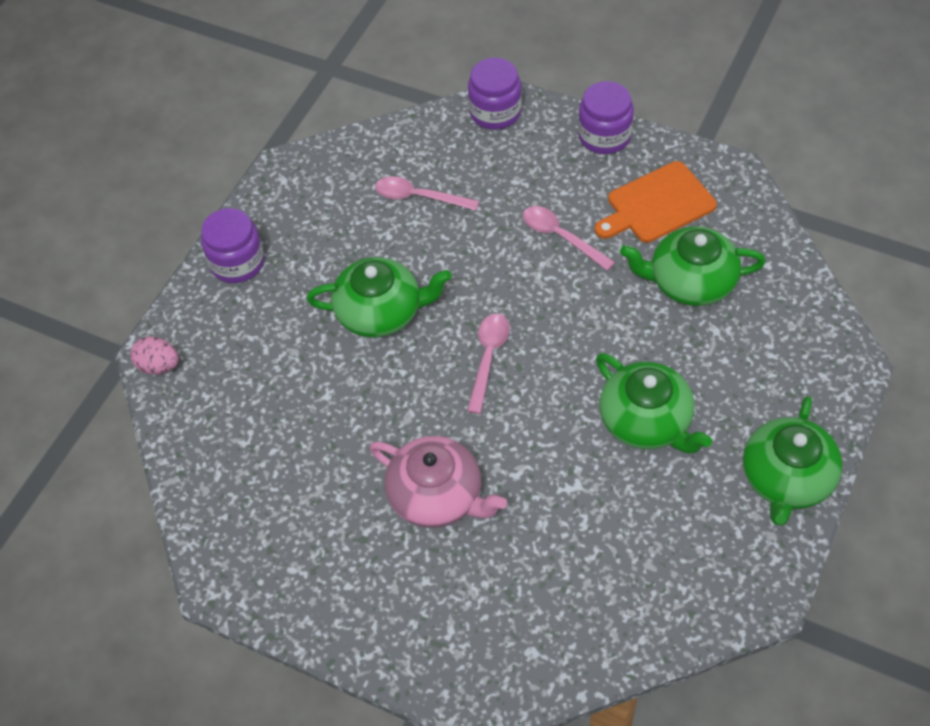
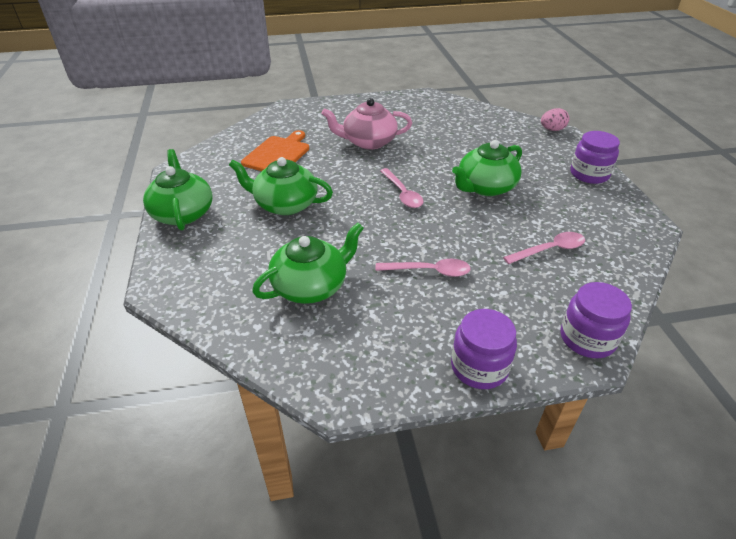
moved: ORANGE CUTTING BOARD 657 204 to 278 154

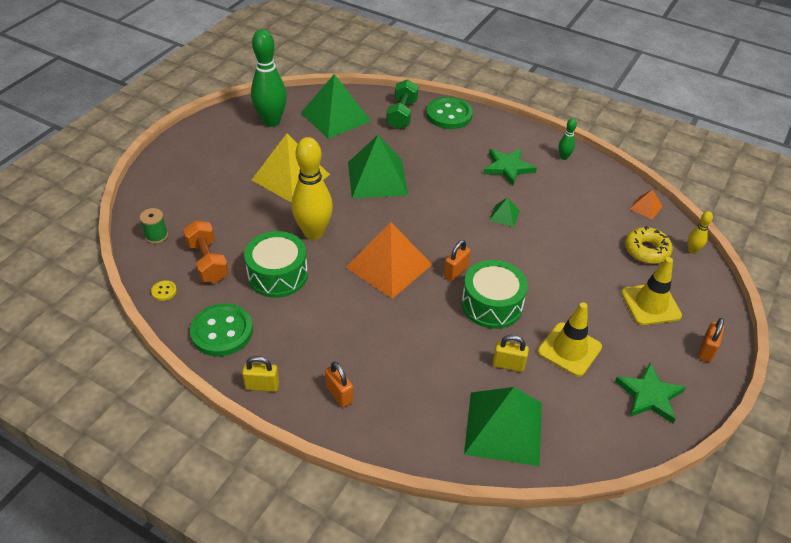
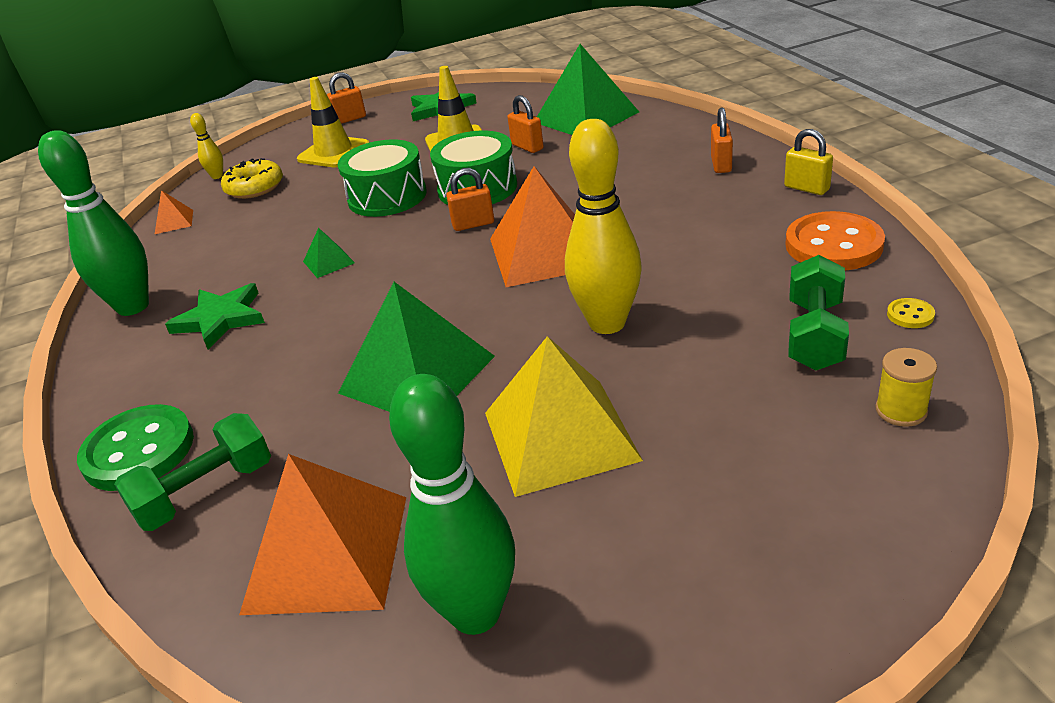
moved: GREEN DRUM 277 275 to 387 196
recoloured: GREEN SPOOL 156 236 to YELLOW SPOOL 901 410; ORANGE DUMBBELL 208 262 to GREEN DUMBBELL 815 335; GREEN BUTTON 222 331 to ORANGE BUTTON 833 245; GREEN PYRAMID 335 116 to ORANGE PYRAMID 326 553; YELLOW PADLOCK 508 364 to ORANGE PADLOCK 527 147
resized: GREEN BOWLING PIN 564 157 = 133 306 x2.24

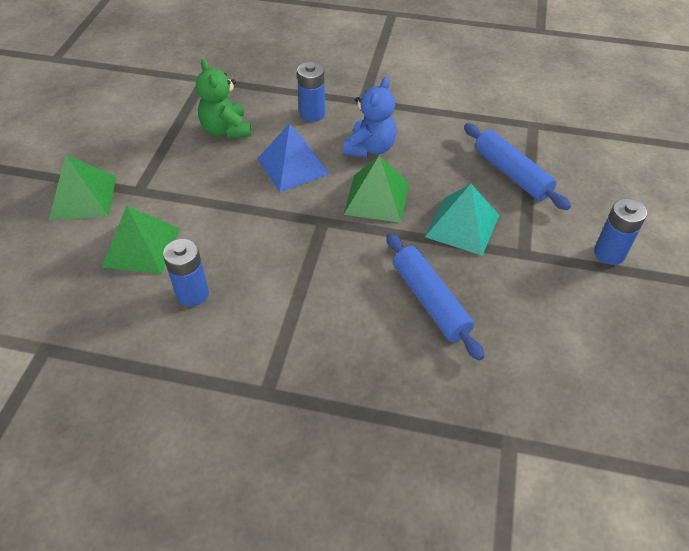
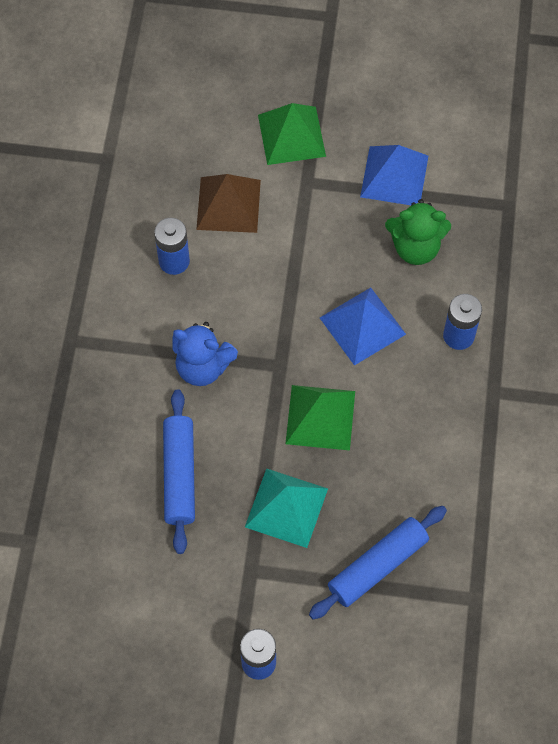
added: BLUE PYRAMID 394 176
moved: BLUE TEDDY BEAR 370 148 to 203 367
recoloured: GREEN PYRAMID 141 247 to BROWN PYRAMID 228 204
turned: GREEN TEDDY BEAR 226 130 = 415 247 150 degrees counterclockwise; BLUE ROLLING PIN 430 301 = 180 475 60 degrees counterclockwise

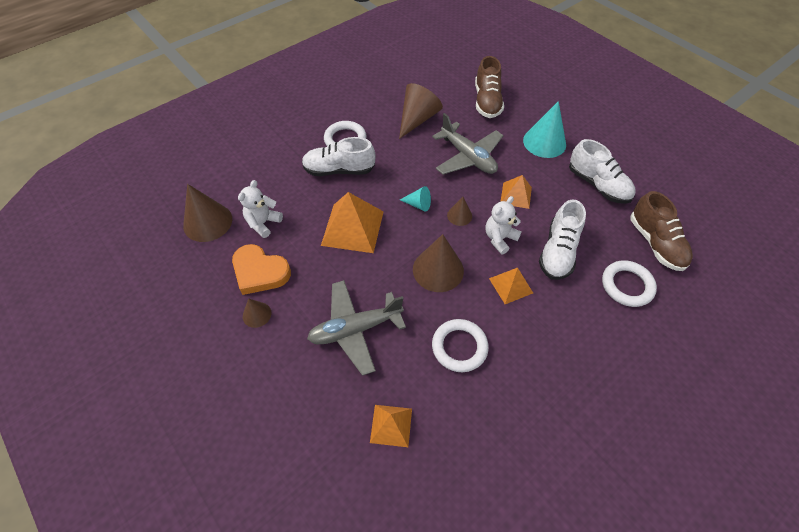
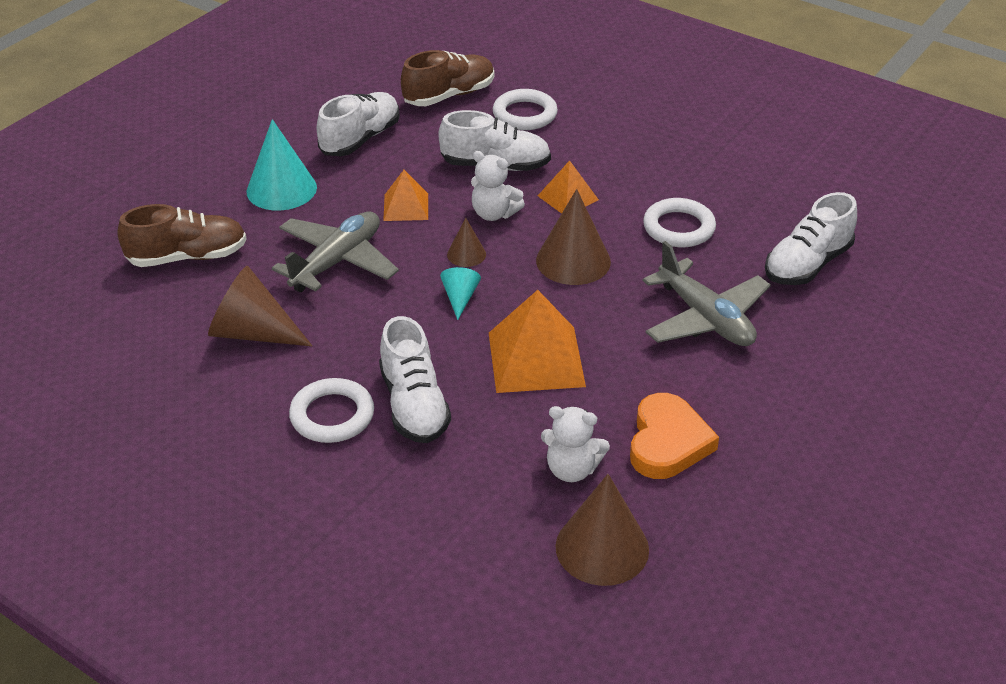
removed: BROWN CONE 257 314
replaced: ORANGE PYRAMID 391 425 to WHITE SHOE 807 264

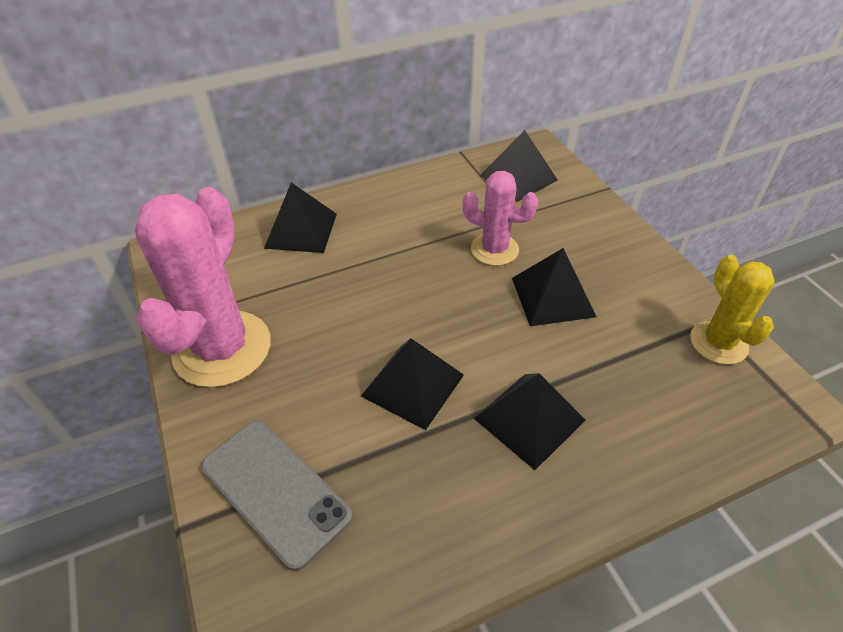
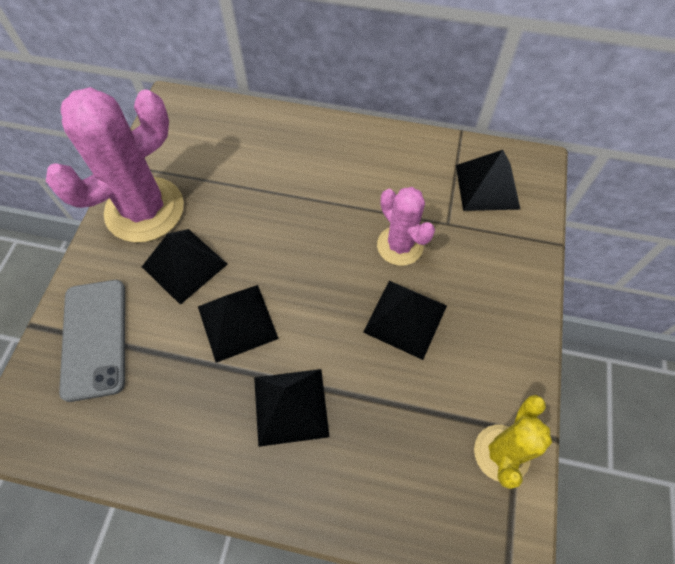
moved: BLACK PYRAMID 301 230 to 184 265

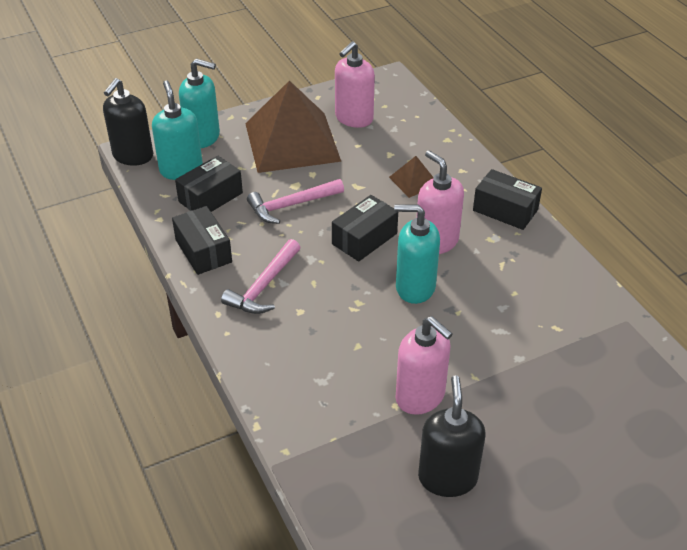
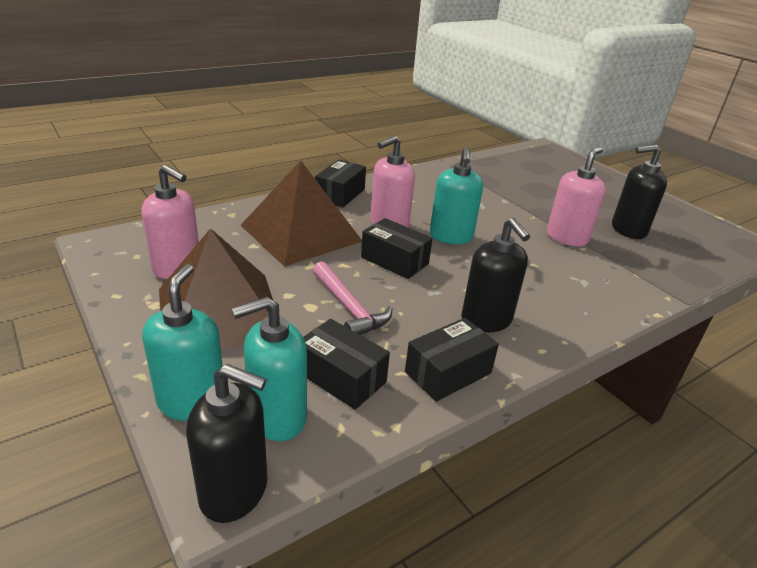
replaced: PINK HAMMER 264 286 to BLACK SOAP DISPENSER 486 320
resized: BROWN PYRAMID 414 181 = 301 233 x2.34

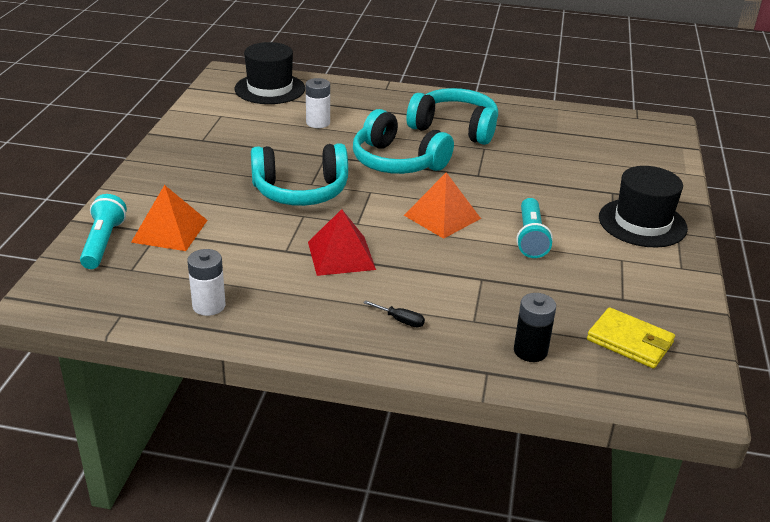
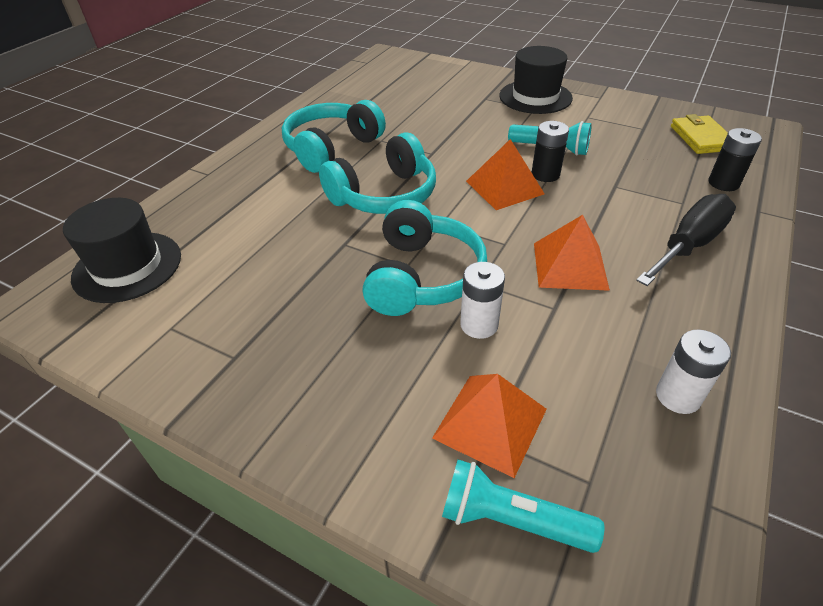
added: BLACK BATTERY 545 174
moved: WHITE BATTERY 318 123 to 479 325
recoloured: RED PYRAMID 341 255 to ORANGE PYRAMID 570 265
turned: YELLOW WALLET 630 341 = 701 138 60 degrees counterclockwise
resized: BLACK SCREWDRIVER 400 320 = 689 245 x2.46

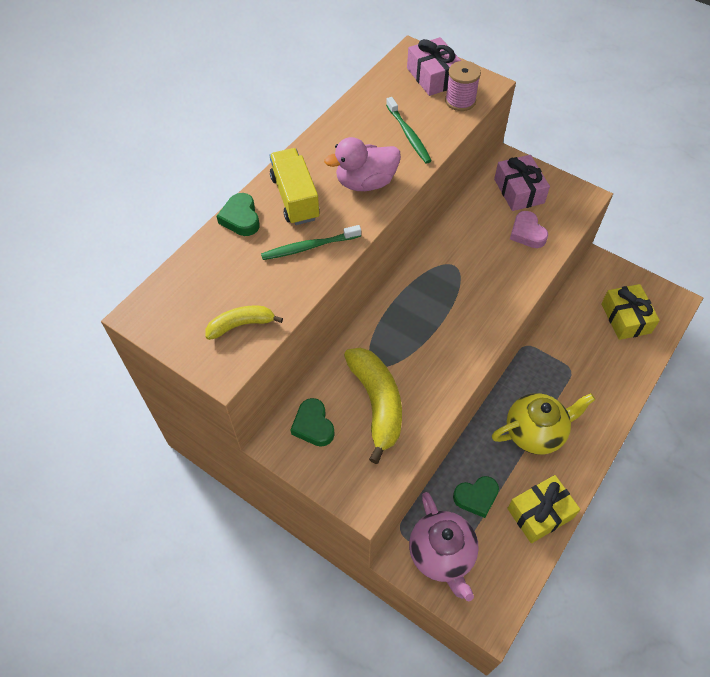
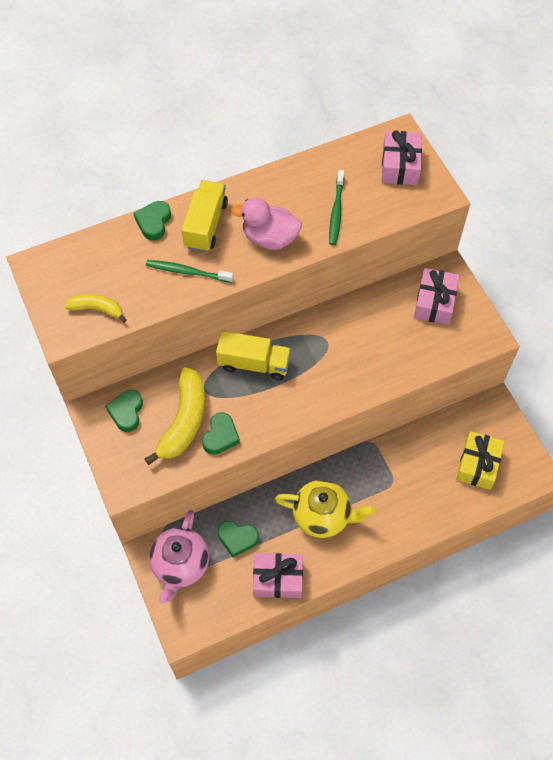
removed: PINK SPOOL 460 101; PINK HEART 527 233
added: GREEN HEART 220 436; YELLOW TRUCK 254 364
recoloured: YELLOW GIFT 540 513 to PINK GIFT 278 579

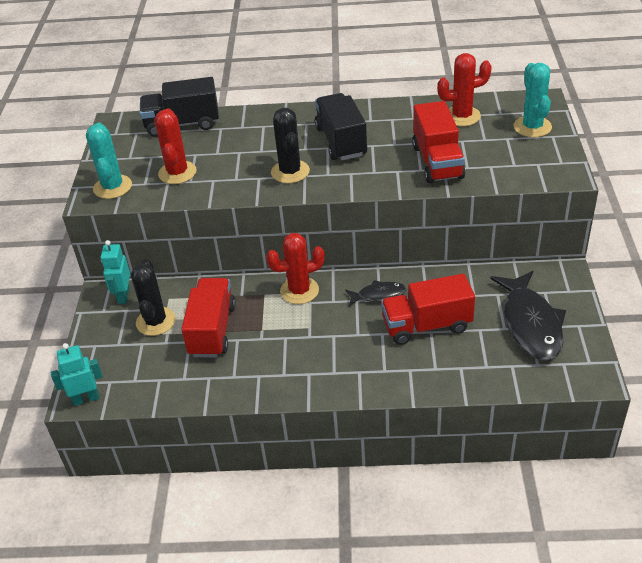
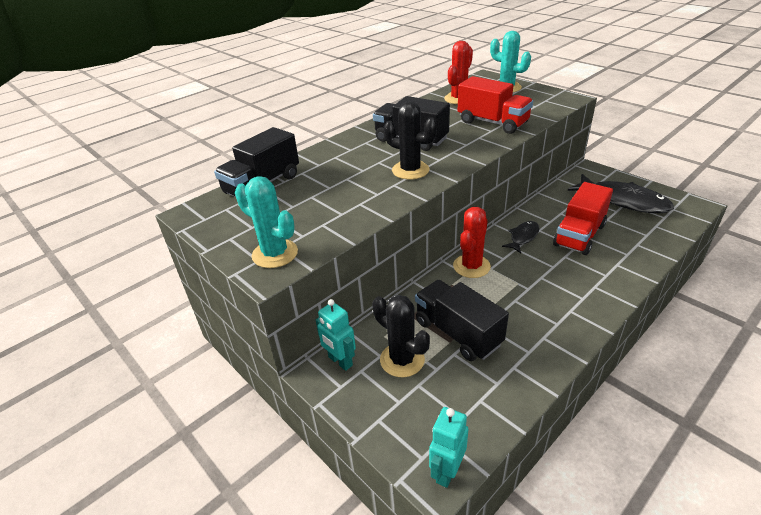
removed: RED CACTUS 177 173
recoloured: RED TRUCK 212 330 to BLACK TRUCK 458 333

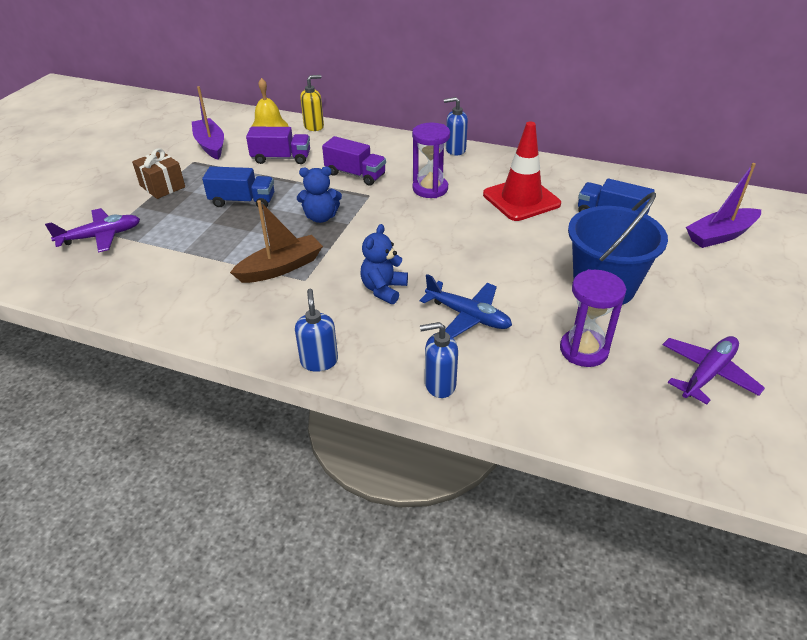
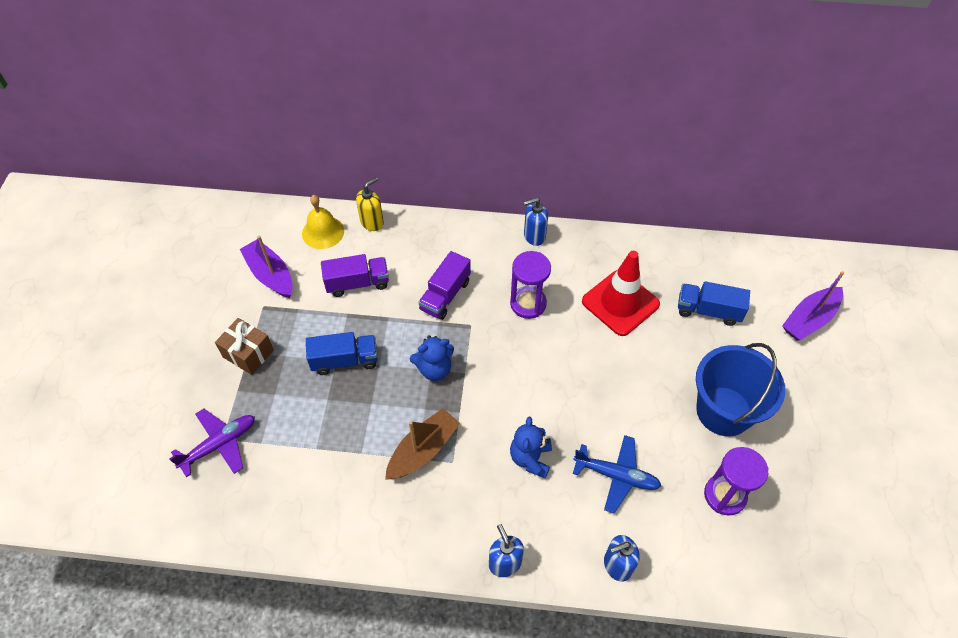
removed: PURPLE PLANE 707 374
turned: PURPLE TRUCK 355 174 = 445 295 105 degrees clockwise

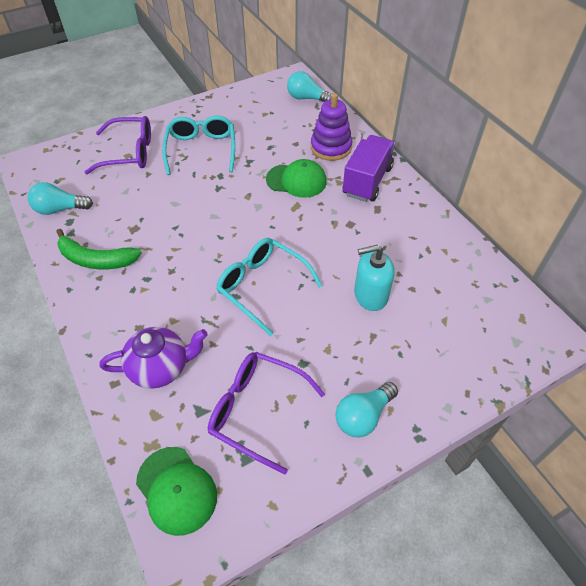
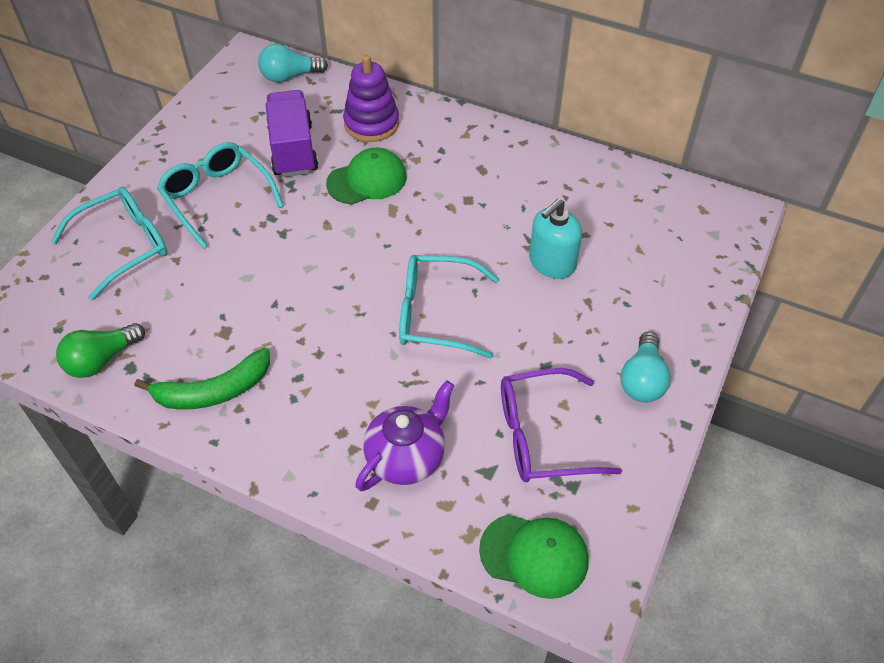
moved: PURPLE TRUCK 367 181 to 293 150
recoloured: TURQUOISE LIGHT BULB 60 209 to GREEN LIGHT BULB 101 360; PURPLE GLASSES 128 153 to TURQUOISE GLASSES 123 246

